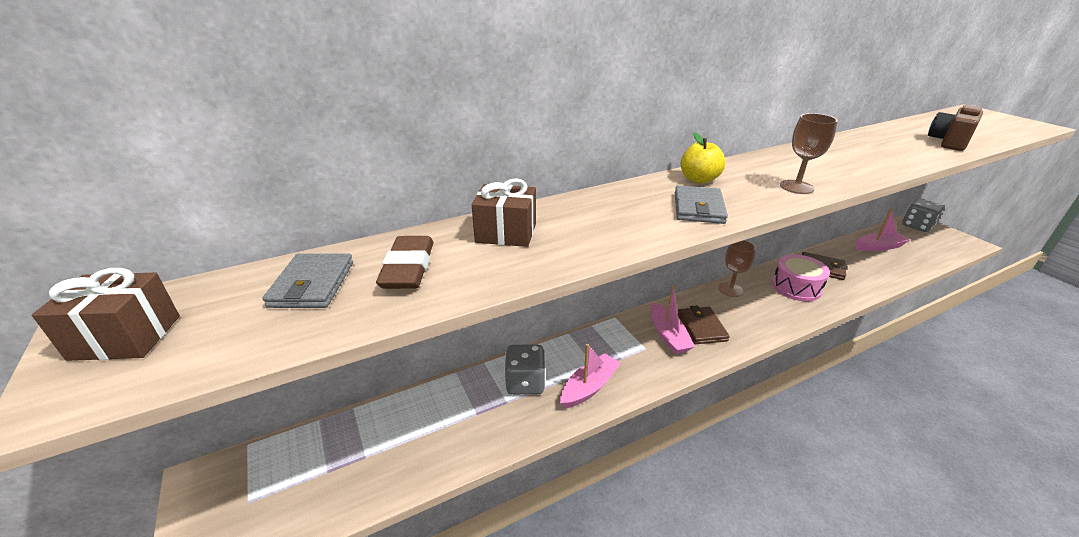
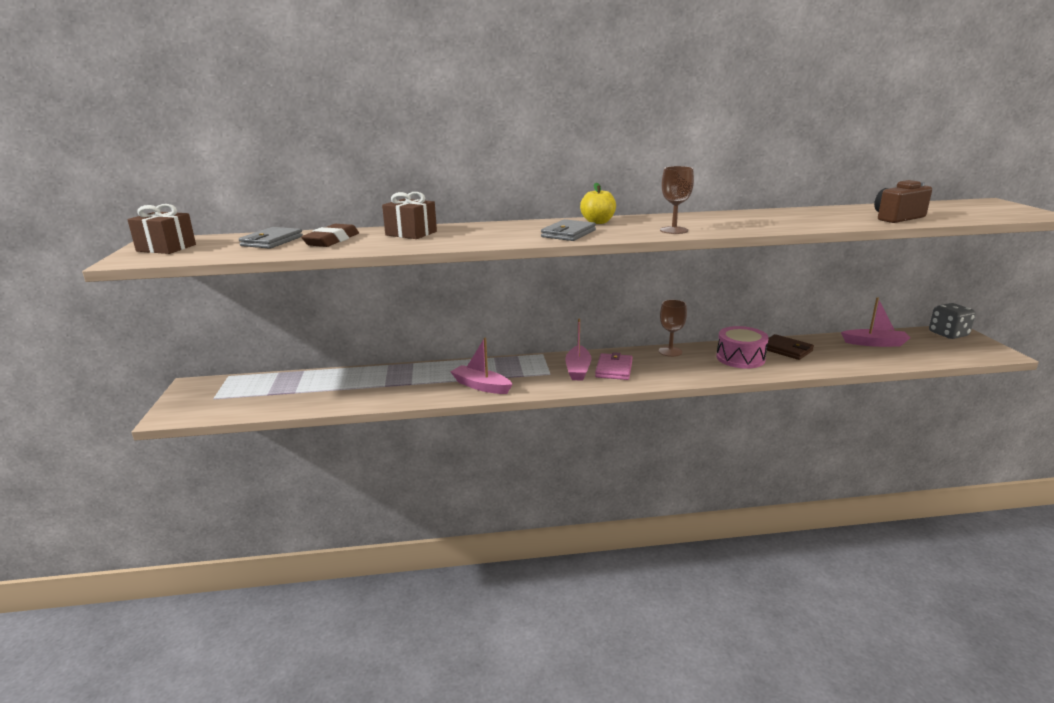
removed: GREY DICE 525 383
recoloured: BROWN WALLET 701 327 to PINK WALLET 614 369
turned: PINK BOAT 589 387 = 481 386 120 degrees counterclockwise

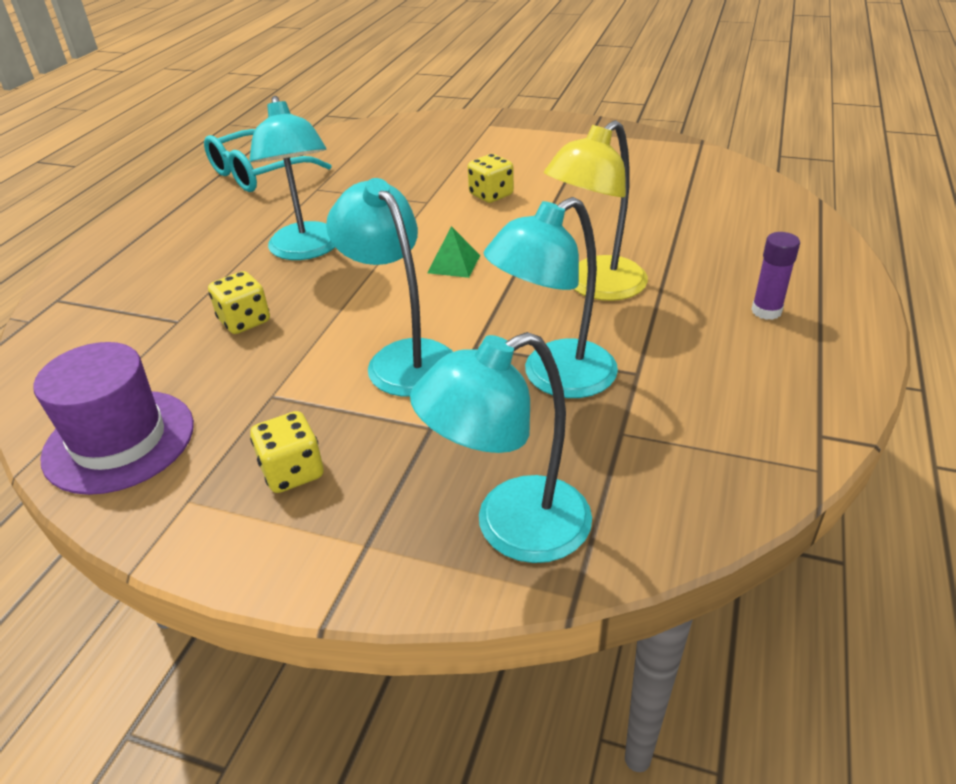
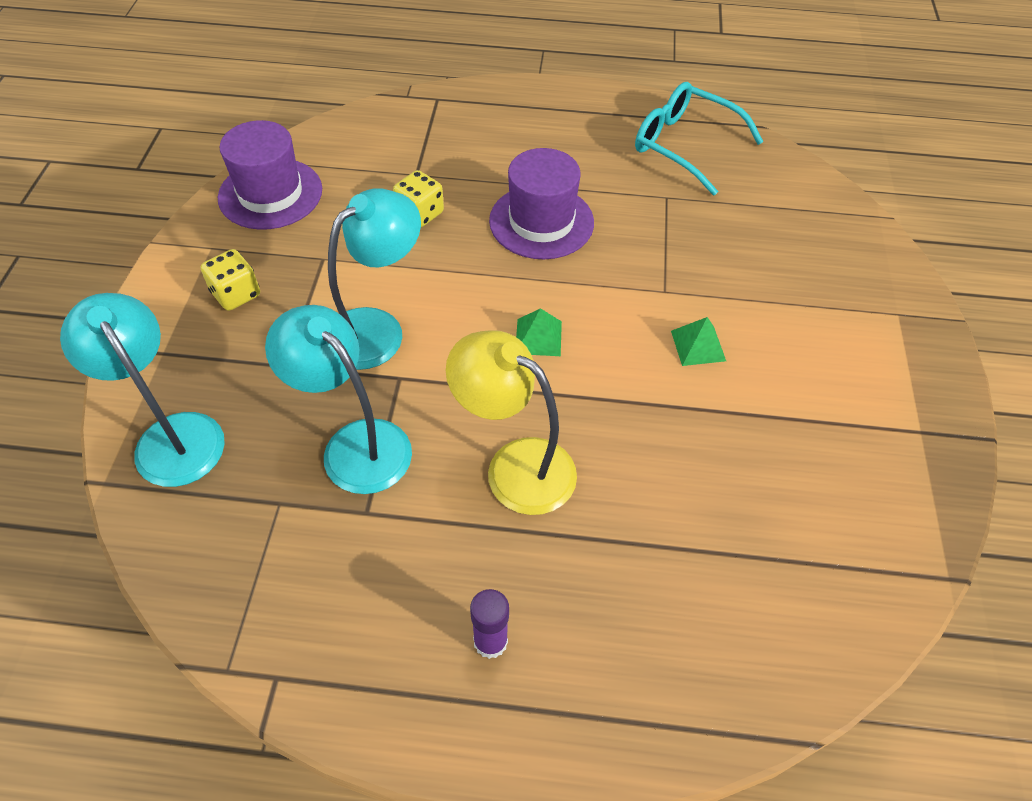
replaced: TURQUOISE LAMP 307 250 to PURPLE HAT 541 222; YELLOW DICE 491 195 to GREEN PYRAMID 698 345

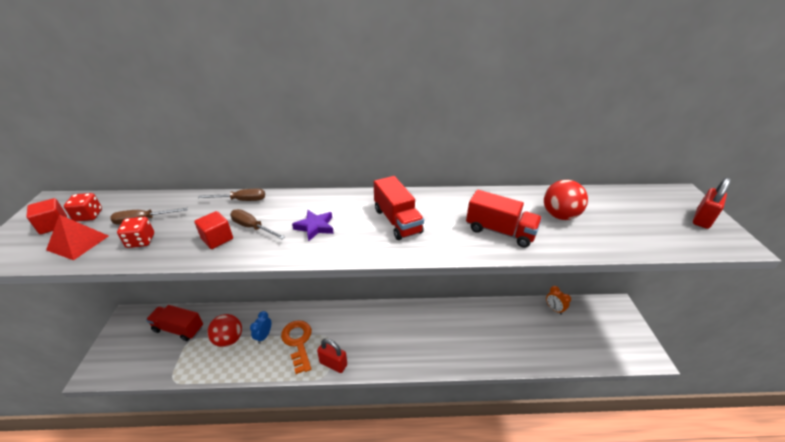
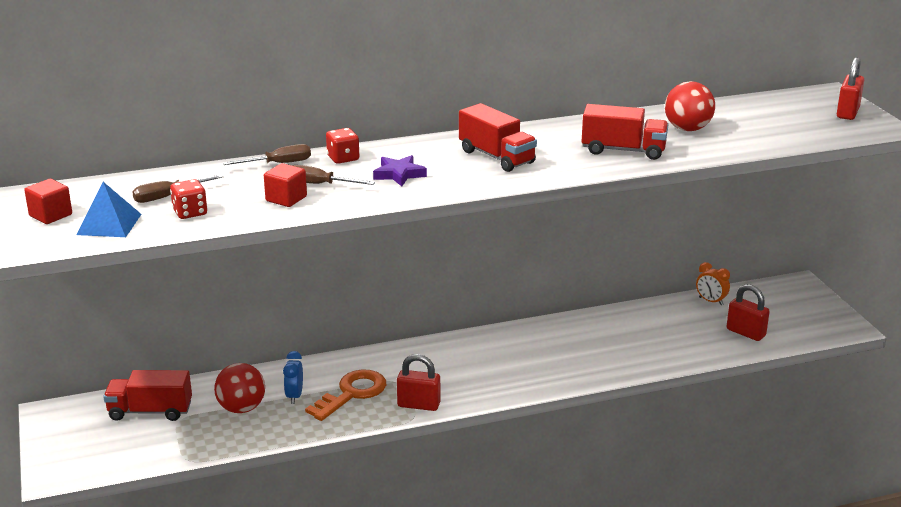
added: RED PADLOCK 746 333
moved: RED DICE 88 216 to 343 158
recoloured: RED PYRAMID 78 243 to BLUE PYRAMID 109 224
turned: ORANGE KEY 298 342 = 352 393 75 degrees clockwise

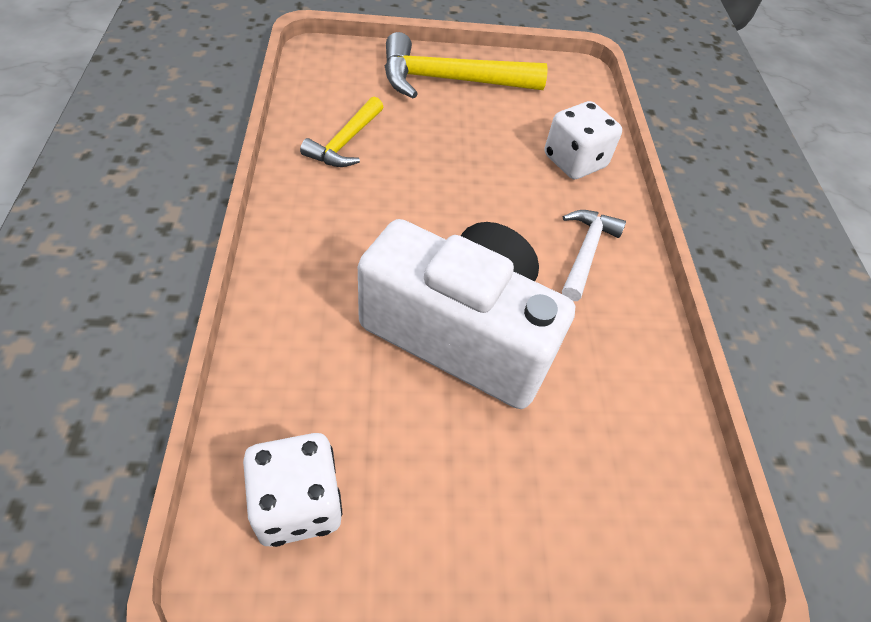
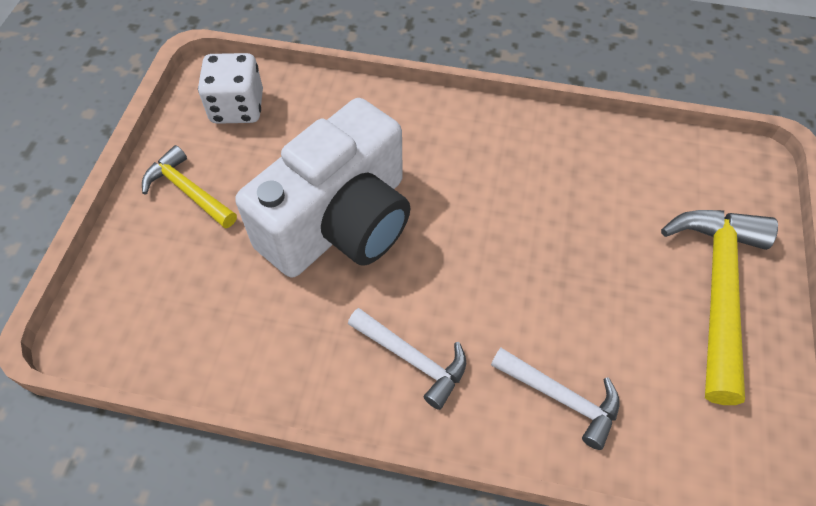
moved: YELLOW HAMMER 345 142 to 188 191
replaced: WHITE DICE 574 161 to WHITE HAMMER 561 398

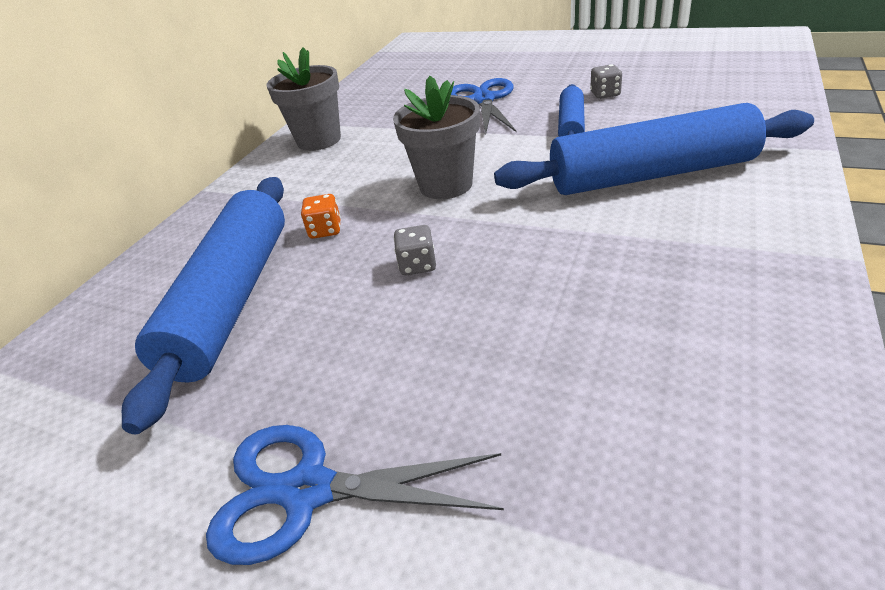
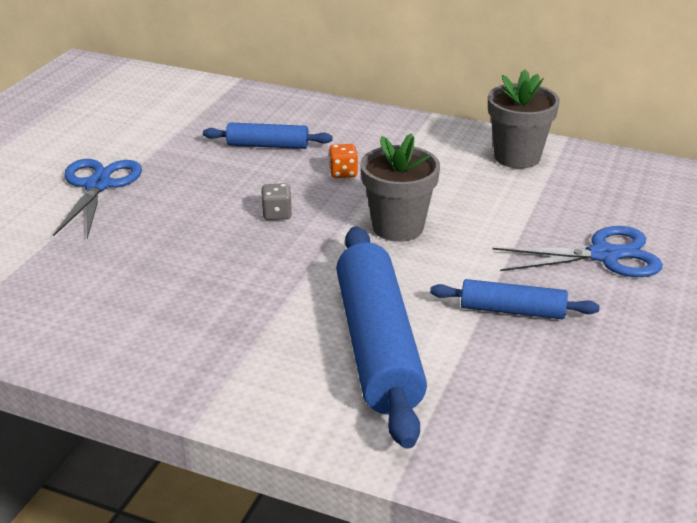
removed: GREY DICE 605 94
resized: BLUE ROLLING PIN 233 300 = 268 145 x0.52

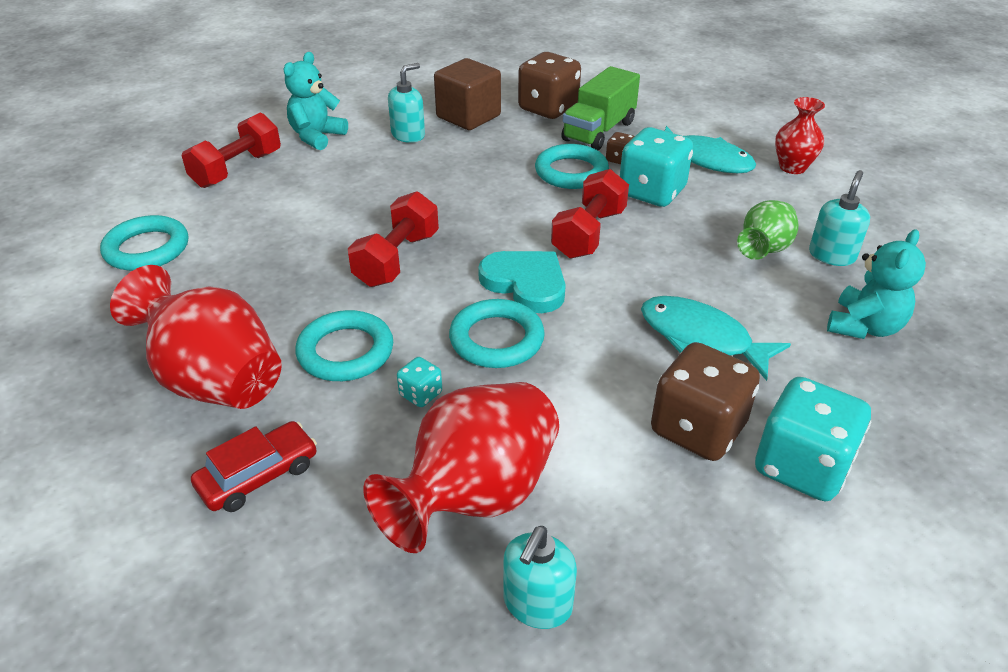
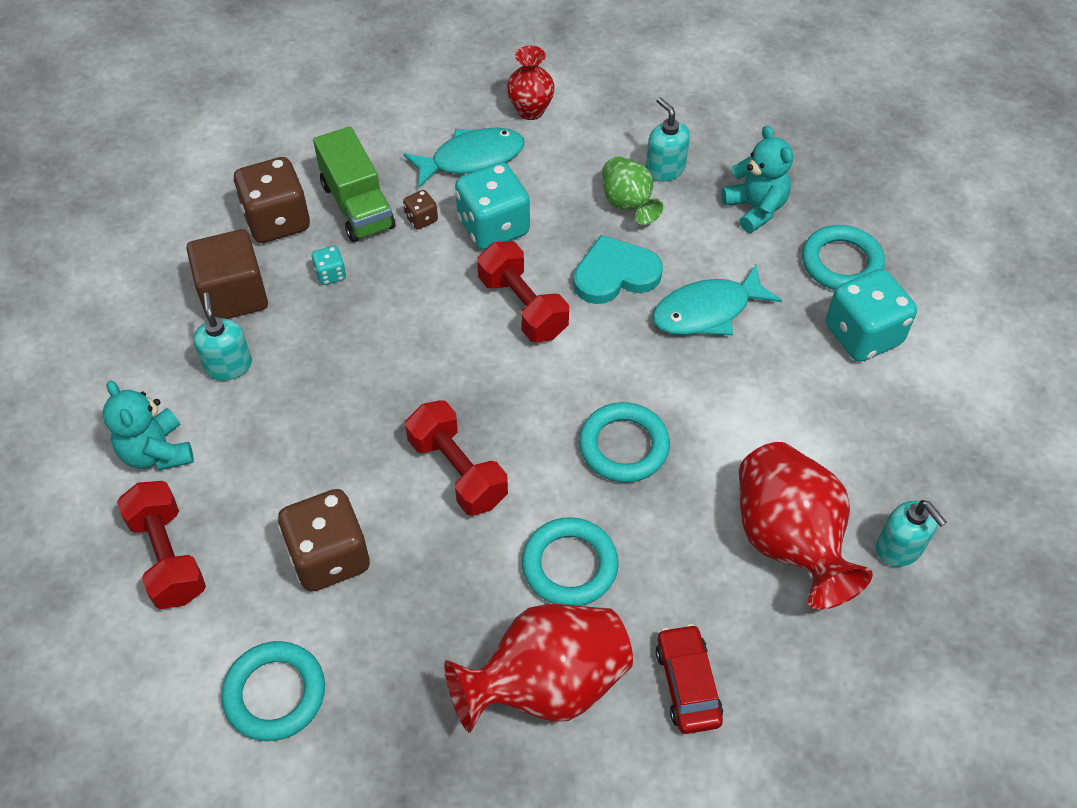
moved: TURQUOISE DICE 420 394 to 331 274; TURQUOISE HEART 526 283 to 615 274; TURQUOISE RING 571 172 to 841 263; BROWN DICE 697 429 to 329 557

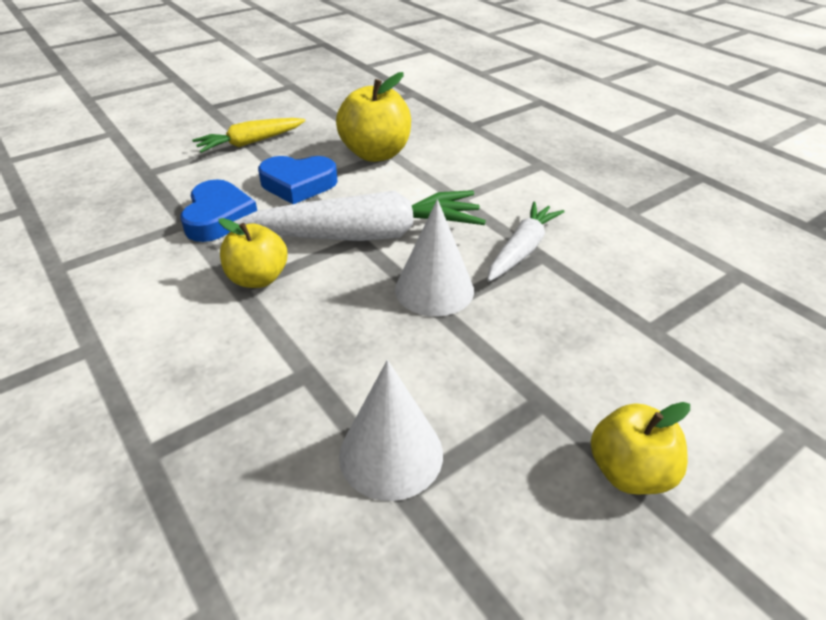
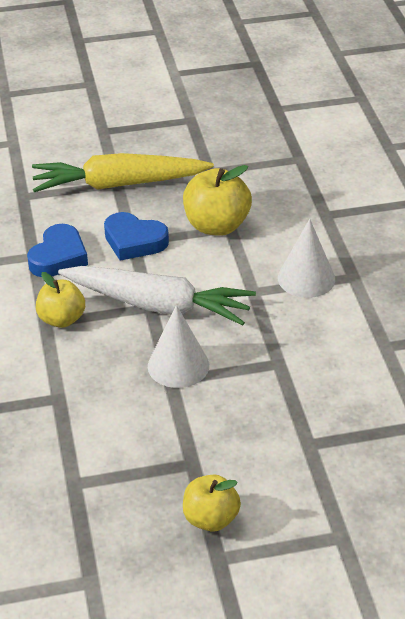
removed: WHITE CARROT 522 250
moved: WHITE CONE 391 454 to 306 278
resized: YELLOW CARROT 251 142 = 119 184 x1.74

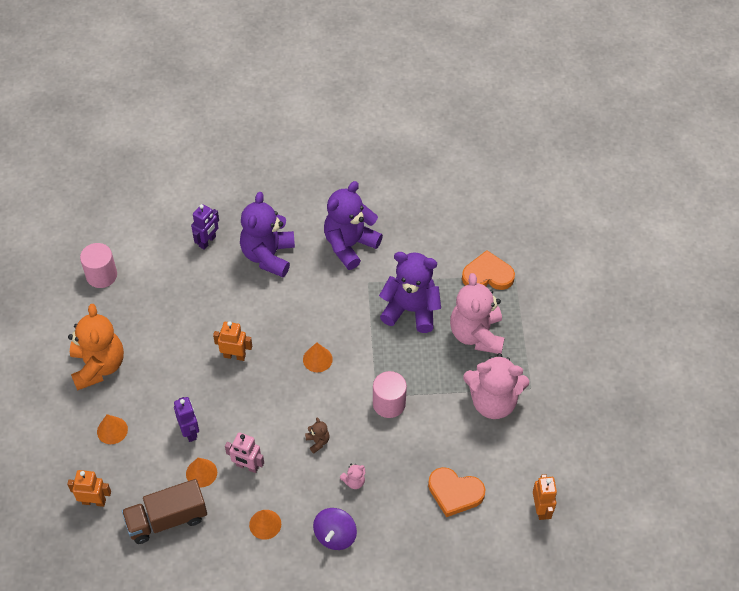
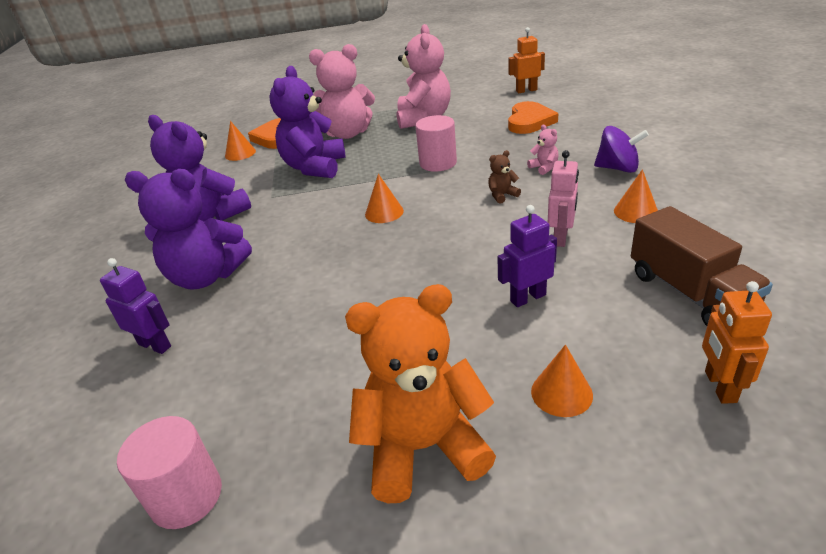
removed: ORANGE ROBOT 234 356
moved: ORANGE CONE 201 473 to 240 153

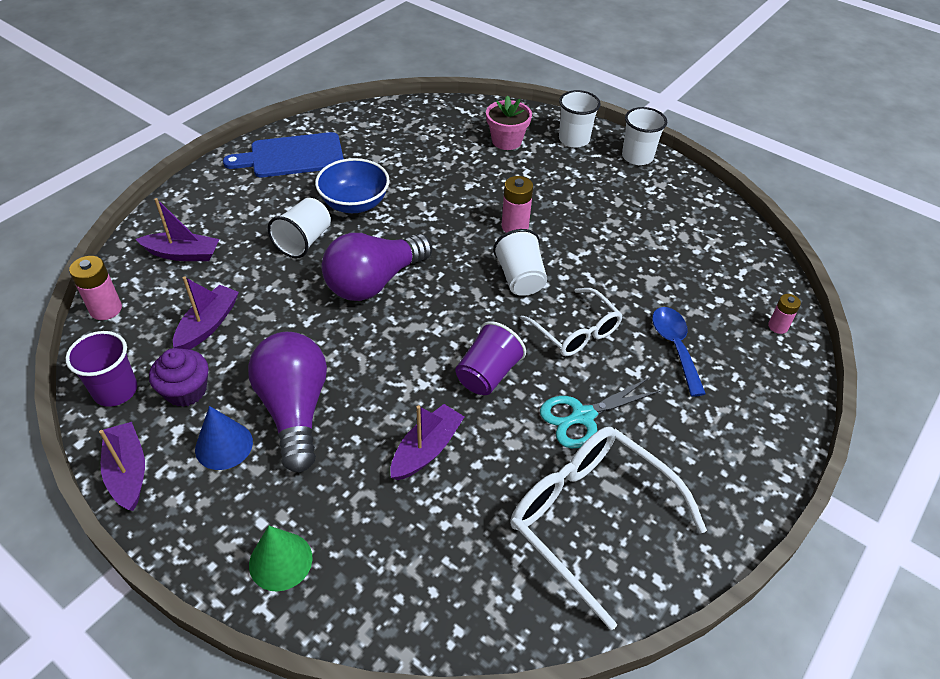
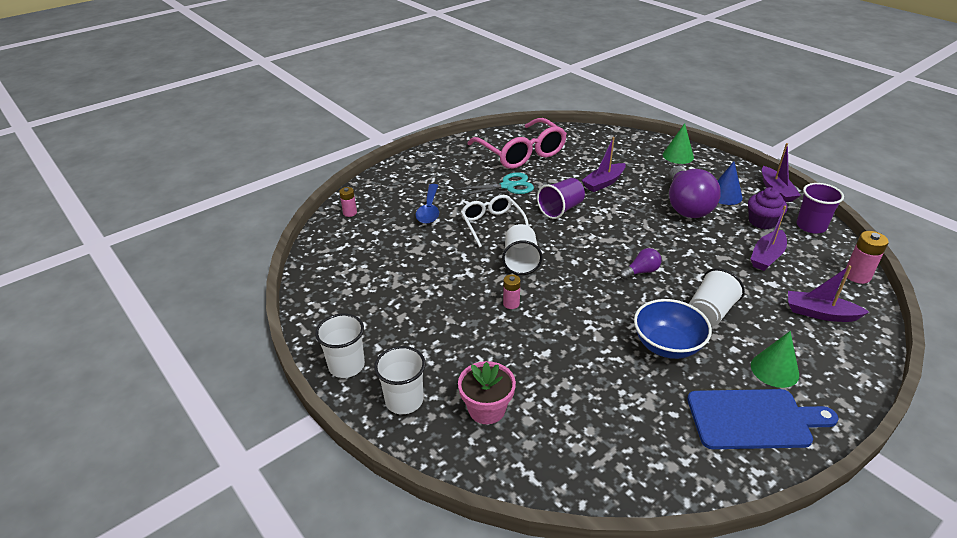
added: GREEN CONE 774 370
recoloured: WHITE GLASSES 590 519 to PINK GLASSES 521 153
resized: PURPLE LIGHT BULB 374 282 = 641 271 x0.45; PINK BATTERY 515 226 = 511 303 x0.64

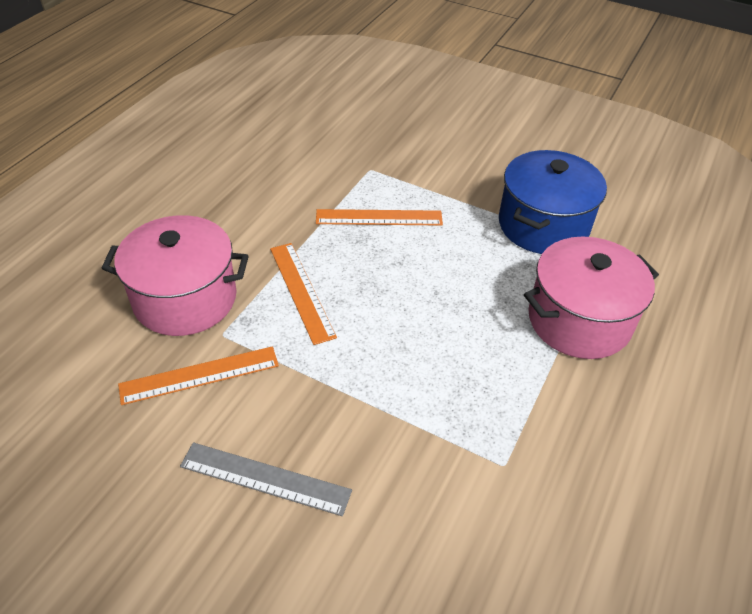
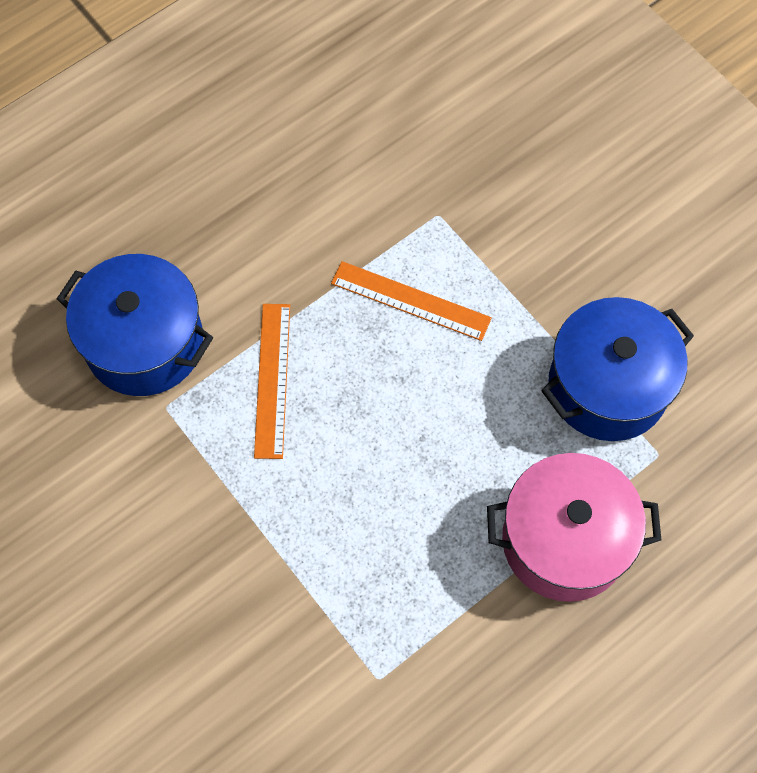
removed: ORANGE RULER 199 375; GREY RULER 265 478
recoloured: PINK POT 185 299 to BLUE POT 144 343

